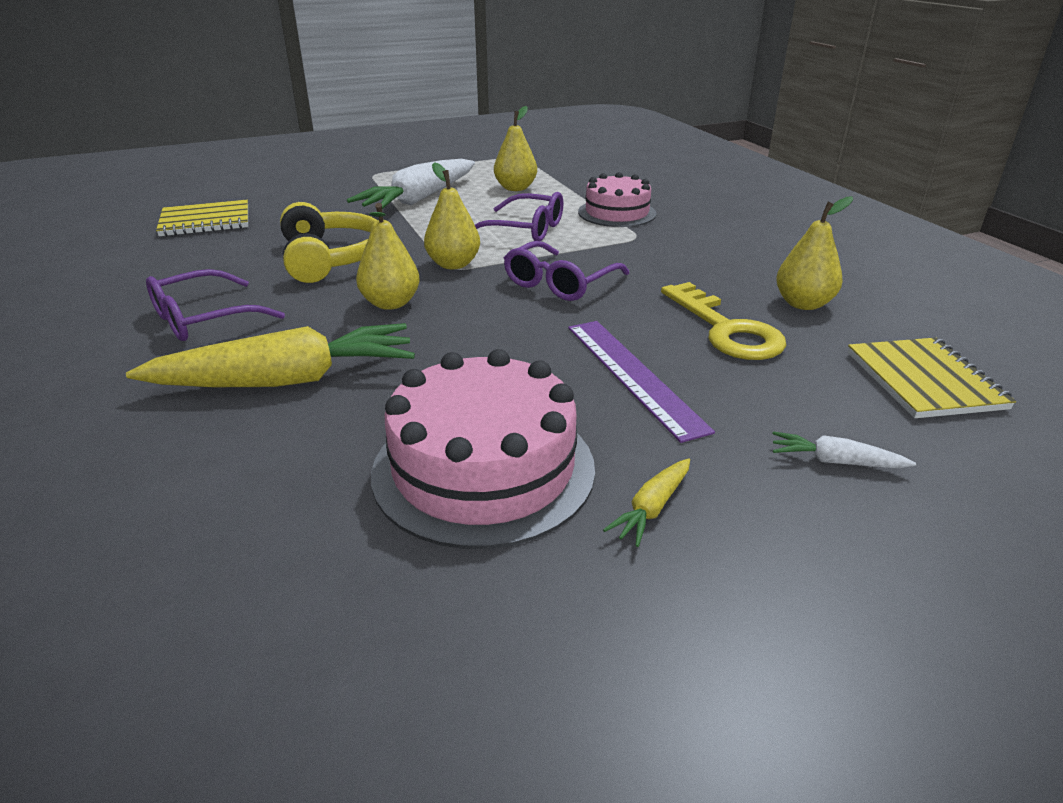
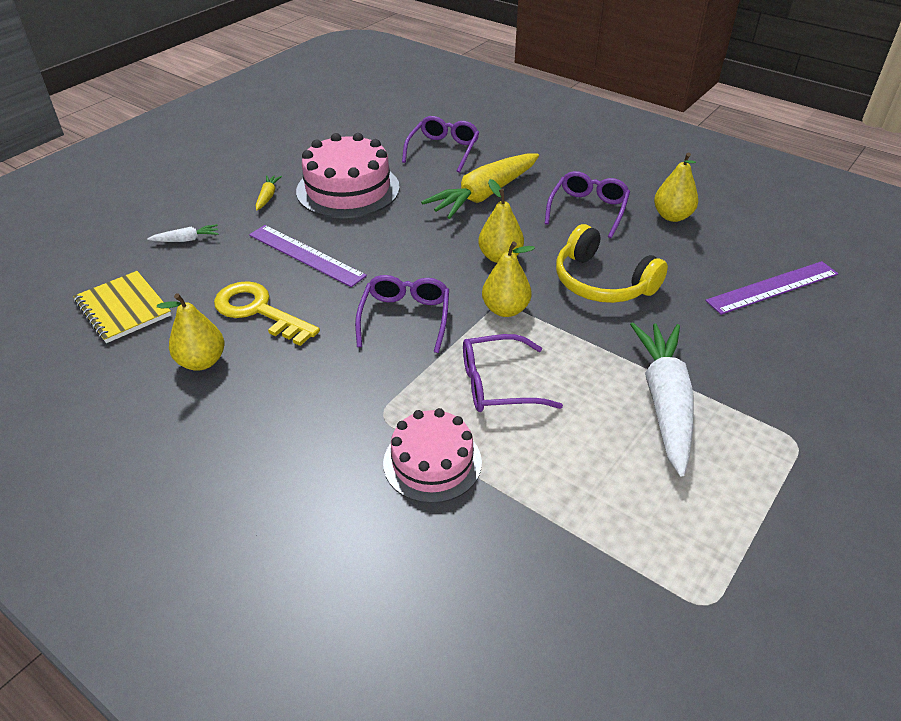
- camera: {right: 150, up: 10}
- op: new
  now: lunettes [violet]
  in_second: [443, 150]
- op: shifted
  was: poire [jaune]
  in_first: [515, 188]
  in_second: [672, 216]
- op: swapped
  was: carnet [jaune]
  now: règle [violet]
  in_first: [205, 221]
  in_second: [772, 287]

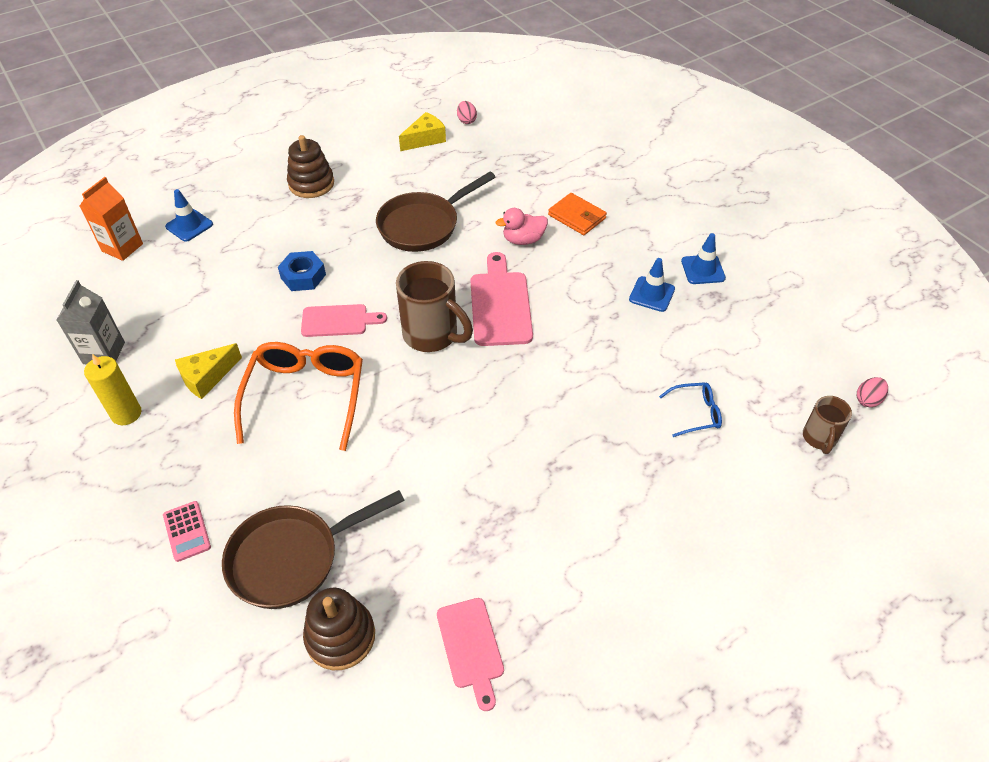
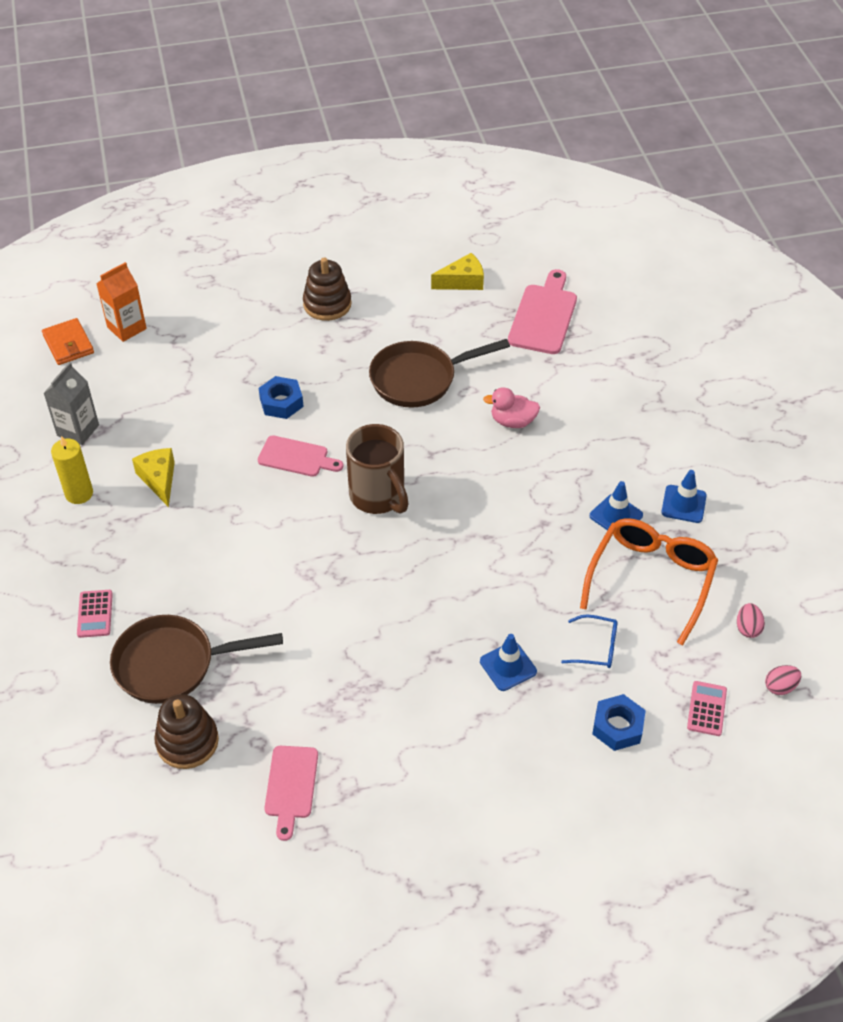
- camera: {right: 20, up: 0}
- op: shifted
  was: portefeuille [orange]
  in_first: [577, 216]
  in_second: [68, 344]
- op: rotated
  was: fromage [jaune]
  in_first: [207, 377]
  in_second: [159, 479]
  clockwise: 90
- op: shifted
  was: cône de chantier [bleu]
  in_first: [189, 225]
  in_second: [508, 666]
- op: shifted
  was: planche à découper [rose]
  in_first: [500, 304]
  in_second: [543, 316]
- op: shifted
  was: lunettes [orange]
  in_first: [306, 396]
  in_second: [651, 579]
- op: new
  now: écrou [bleu]
  in_second: [617, 727]
- op: swapped
  was: tasse [marron]
  now: calculatrice [rose]
  in_first: [819, 438]
  in_second: [706, 709]
- op: shifted
  was: œuf [rose]
  in_first: [466, 121]
  in_second: [747, 628]

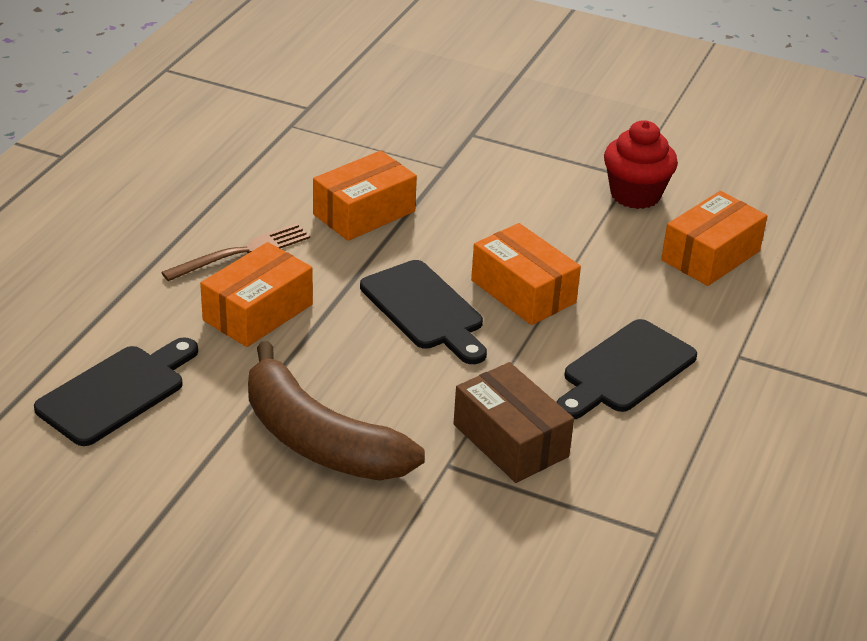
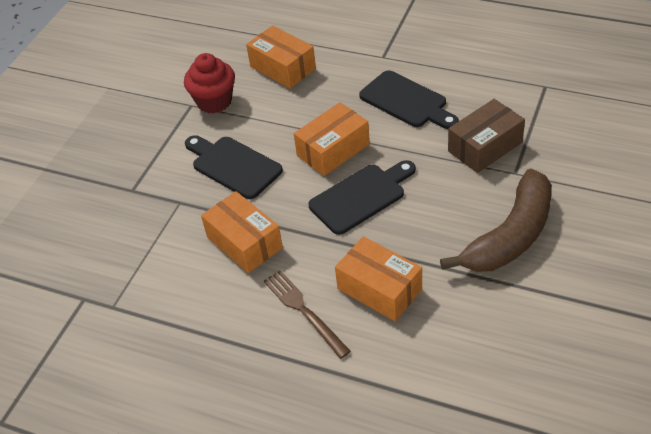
- camera: {right: -85, up: 10}
- op: shifted
  was: planche à découper [noir]
  in_first: [116, 392]
  in_second: [233, 166]

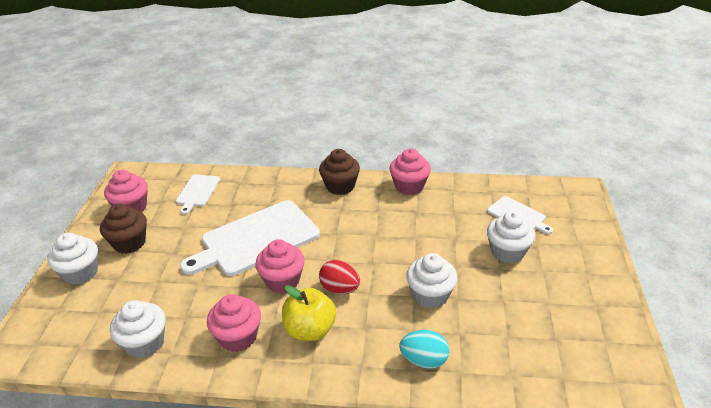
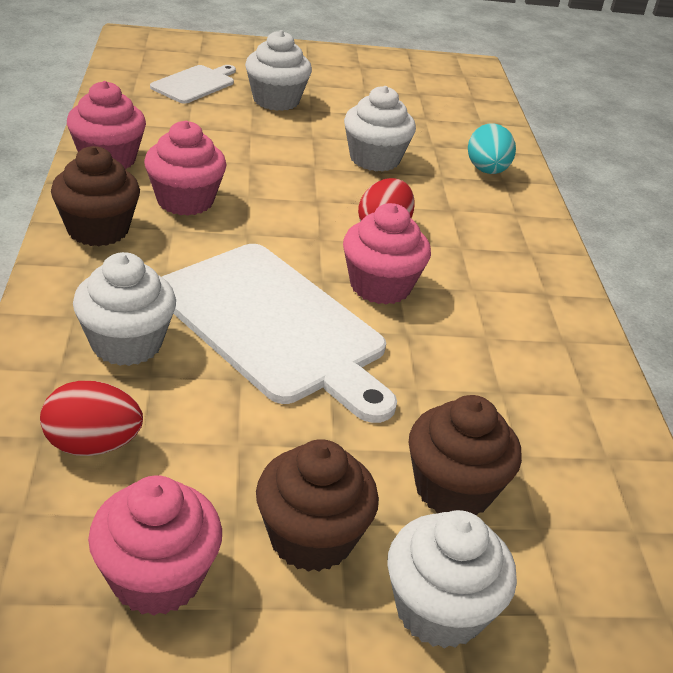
- camera: {right: -105, up: 0}
- op: swapped
  was: planche à découper [blanc]
  now: œuf [rouge]
  in_first: [197, 192]
  in_second: [92, 445]
- op: shifted
  was: muffin [blanc]
  in_first: [145, 343]
  in_second: [126, 343]
- op: shifted
  was: muffin [rose]
  in_first: [238, 337]
  in_second: [185, 200]
- op: new
  now: muffin [marron]
  in_second: [453, 489]
- op: gone
  was: pomme [jaune]
  in_first: [310, 330]

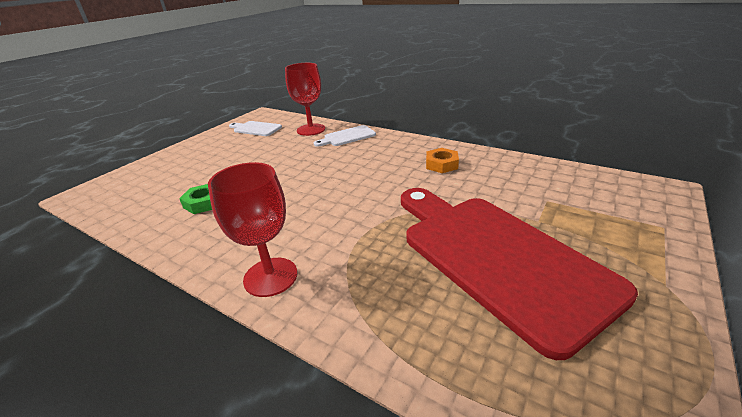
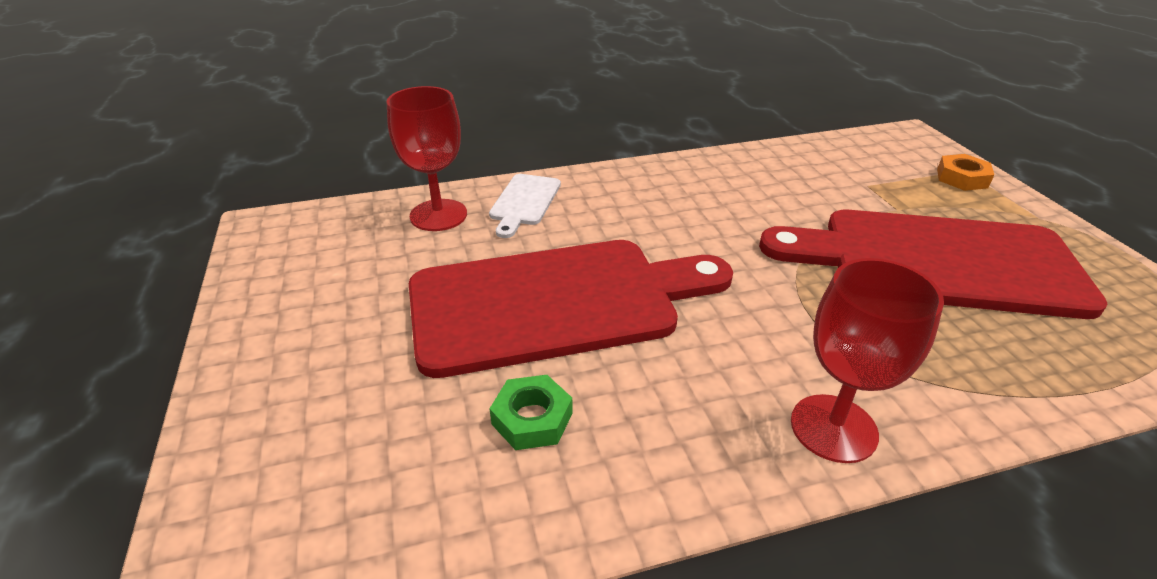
- camera: {right: -50, up: 5}
- op: new
  now: planche à découper [rouge]
  in_second: [555, 303]
- op: shifted
  was: écrou [orange]
  in_first: [441, 164]
  in_second: [962, 178]
- op: gone
  was: planche à découper [blanc]
  in_first: [256, 129]

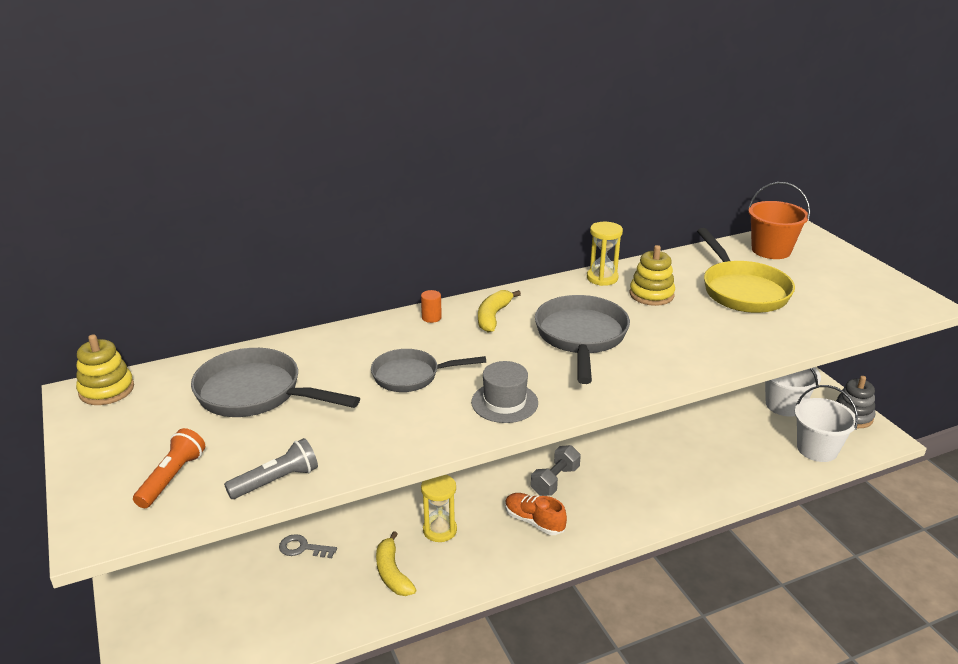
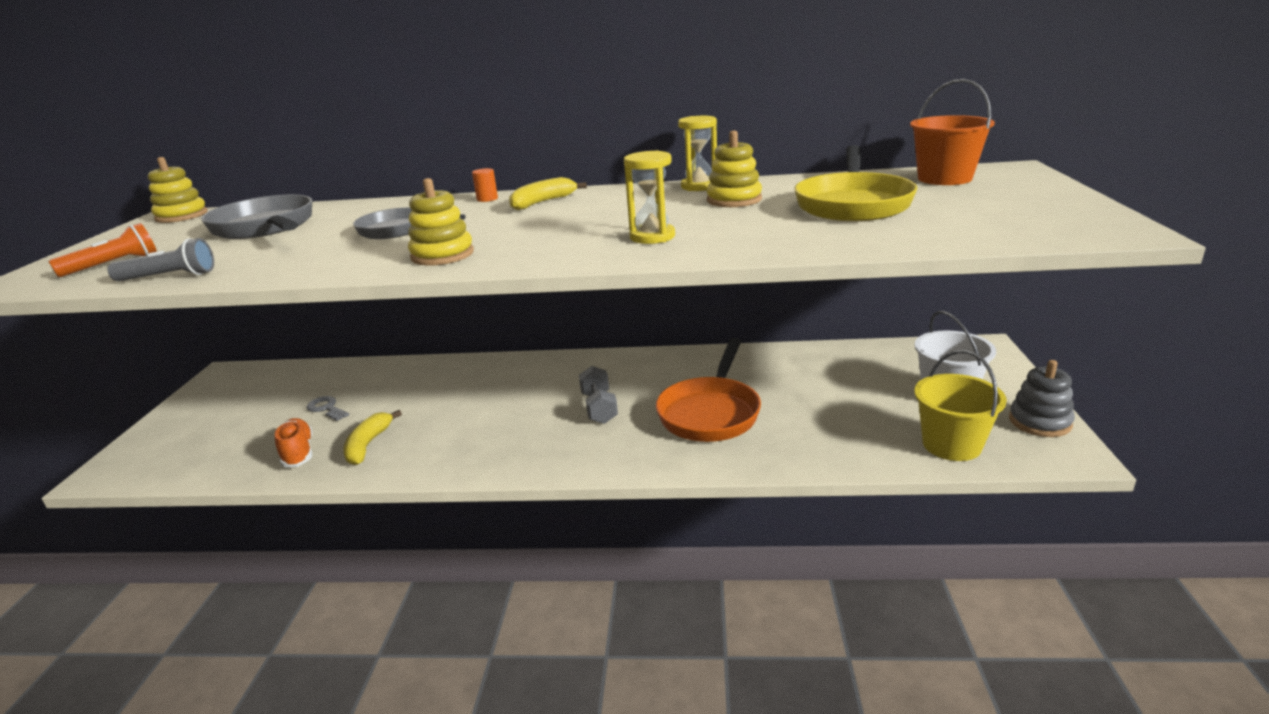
- camera: {right: 30, up: -5}
- op: shifted
  was: chaussure [orange]
  in_first: [534, 521]
  in_second: [298, 453]
- op: swapped
  was: chapeau [gris]
  now: jouet à empiler [jaune]
  in_first: [504, 402]
  in_second: [442, 255]
- op: rotated
  was: haltère [gris]
  in_first: [555, 481]
  in_second: [599, 408]
  clockwise: -75
- op: shifted
  was: sablier [jaune]
  in_first: [440, 530]
  in_second: [652, 237]
- op: new
  now: poêle [orange]
  in_second: [711, 412]
- op: repainted
  was: seau [blanc]
  now: seau [jaune]
  in_first: [817, 449]
  in_second: [951, 445]
- op: gone
  was: poêle [gris]
  in_first: [581, 337]

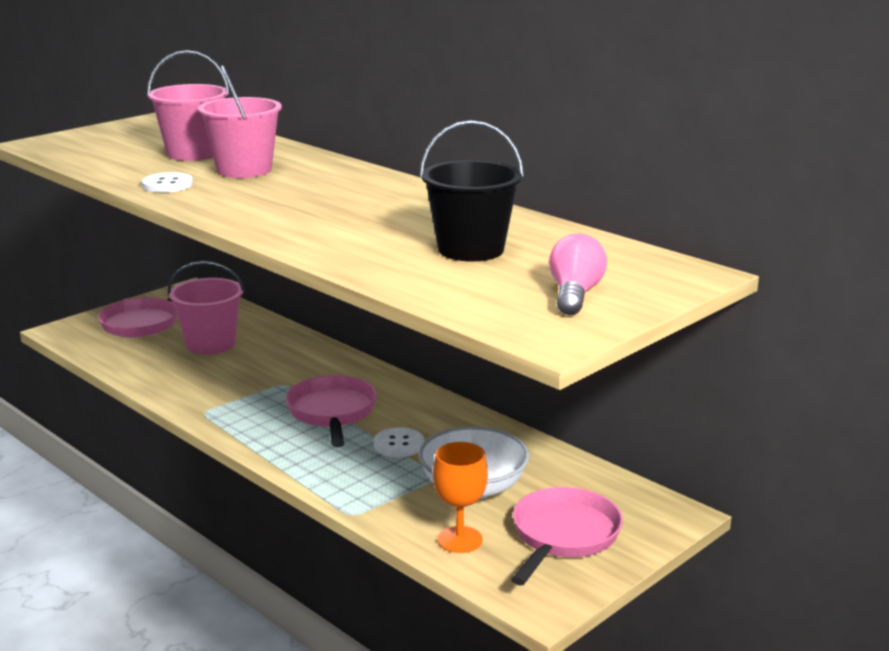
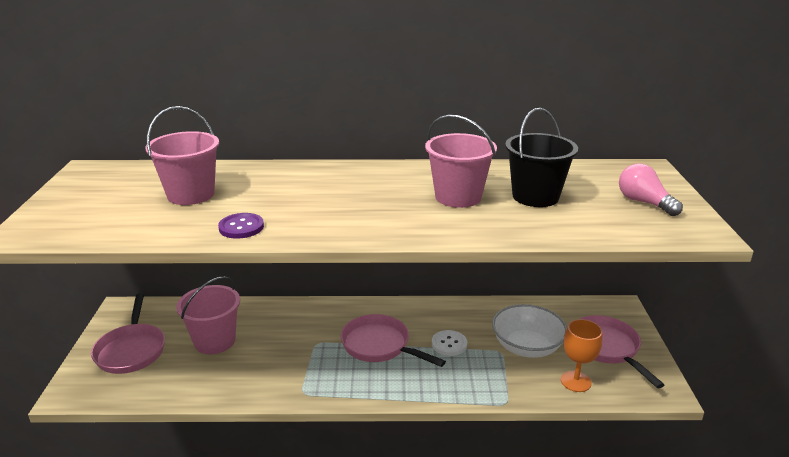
- camera: {right: -45, up: 5}
- op: repainted
  was: bouton [blanc]
  now: bouton [violet]
  in_first: [167, 185]
  in_second: [241, 227]
- op: shifted
  was: seau [rose]
  in_first: [244, 170]
  in_second: [458, 197]

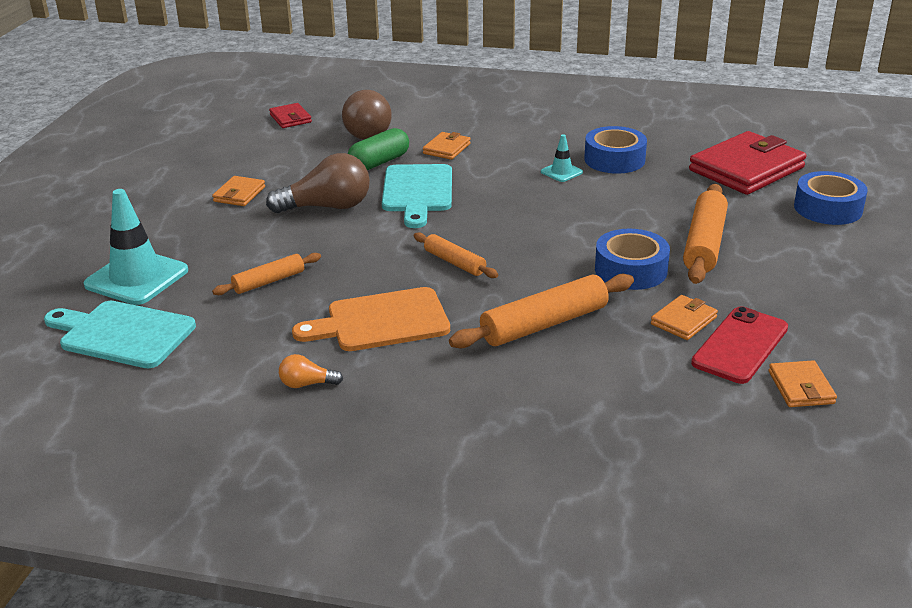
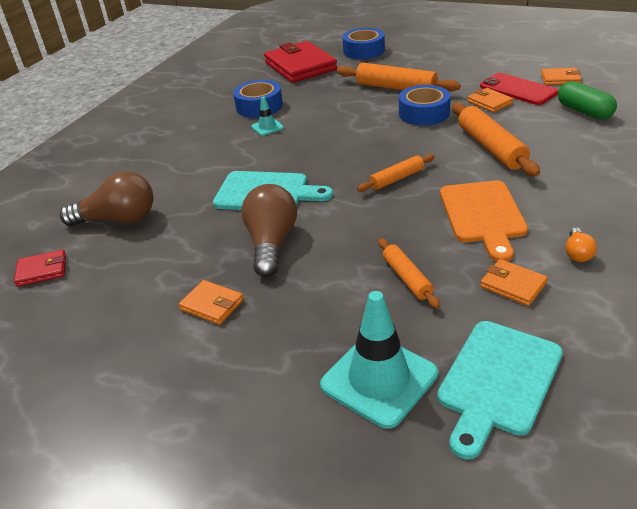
- camera: {right: -75, up: 5}
- op: shifted
  was: portefeuille [orange]
  in_first: [446, 148]
  in_second: [513, 285]
- op: shifted
  was: gélule [vert]
  in_first: [379, 162]
  in_second: [584, 111]

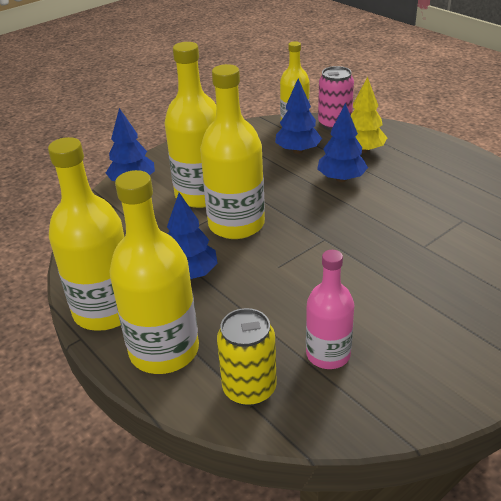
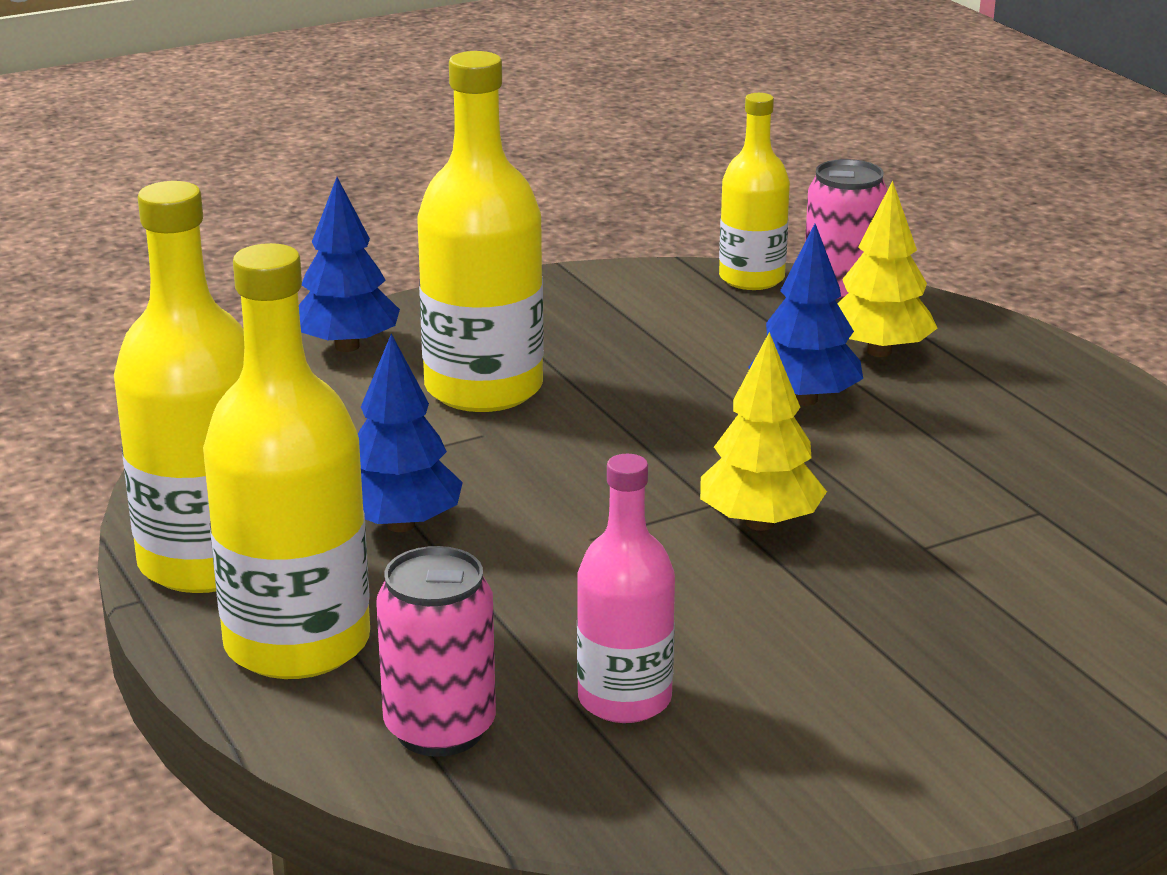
- camera: {right: 10, up: -10}
- op: repainted
  was: canette [jaune]
  now: canette [rose]
  in_first: [249, 389]
  in_second: [440, 729]
- op: new
  now: arbre [jaune]
  in_second: [760, 523]
- op: gone
  was: bouteille [jaune]
  in_first: [236, 224]
- op: gone
  was: arbre [bleu]
  in_first: [298, 151]

